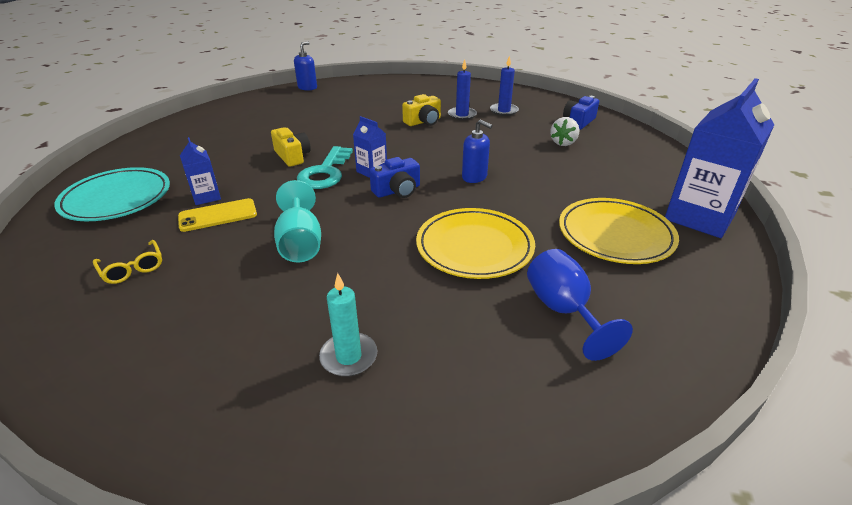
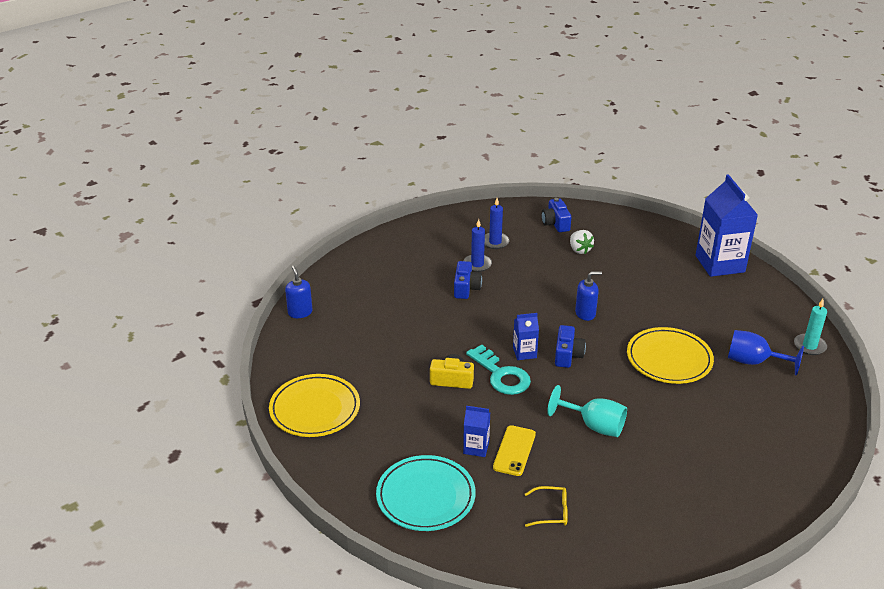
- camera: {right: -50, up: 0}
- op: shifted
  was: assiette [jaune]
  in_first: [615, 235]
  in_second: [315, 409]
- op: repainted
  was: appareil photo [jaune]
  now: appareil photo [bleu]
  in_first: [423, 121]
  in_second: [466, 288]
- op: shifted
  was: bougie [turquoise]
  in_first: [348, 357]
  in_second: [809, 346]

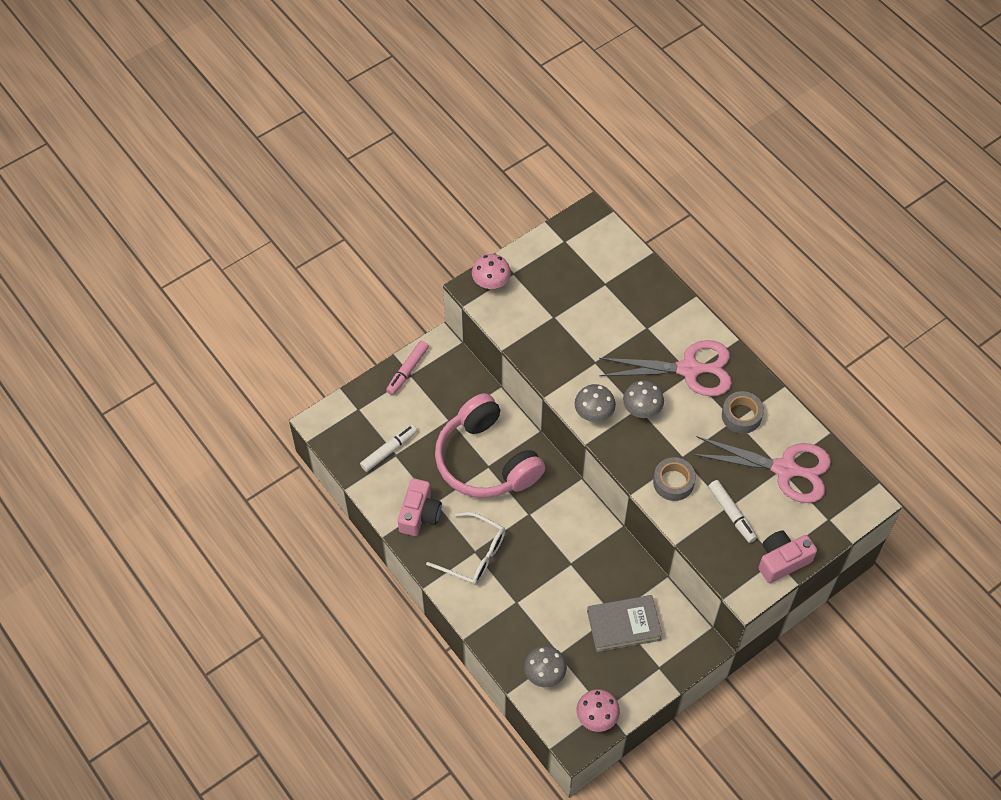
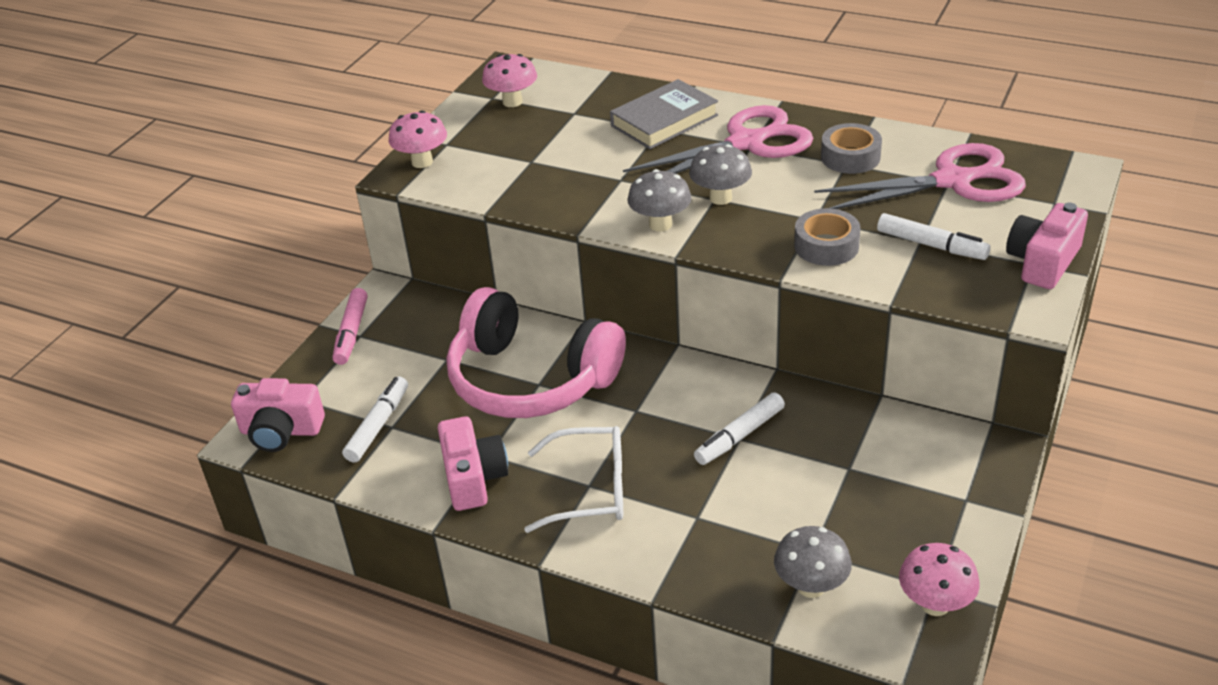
- camera: {right: -25, up: -20}
- op: new
  now: appareil photo [rose]
  in_second: [281, 431]
- op: new
  now: champignon [rose]
  in_second: [512, 102]
- op: shifted
  was: livre [gris]
  in_first: [624, 625]
  in_second: [664, 121]
- op: new
  now: feutre [blanc]
  in_second: [739, 436]

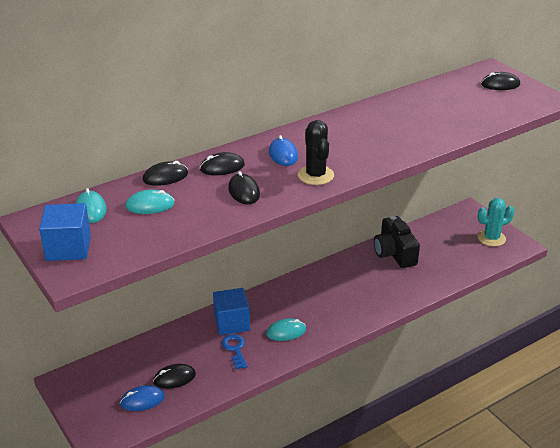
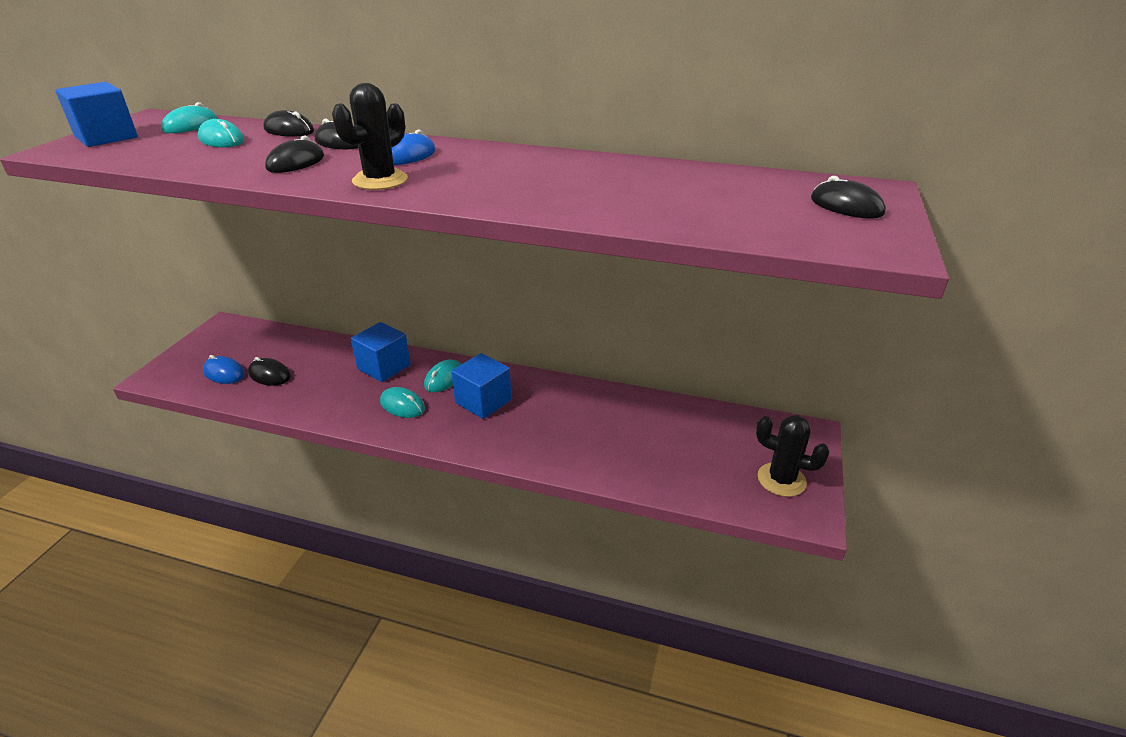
- camera: {right: 50, up: 0}
- op: new
  now: souris [turquoise]
  in_second: [444, 378]
- op: new
  now: cube [bleu]
  in_second: [483, 401]
- op: repainted
  was: cactus [turquoise]
  now: cactus [noir]
  in_first: [491, 238]
  in_second: [781, 480]
- op: gone
  was: clé [bleu]
  in_first: [235, 349]
- op: gone
  was: appareil photo [noir]
  in_first: [394, 253]

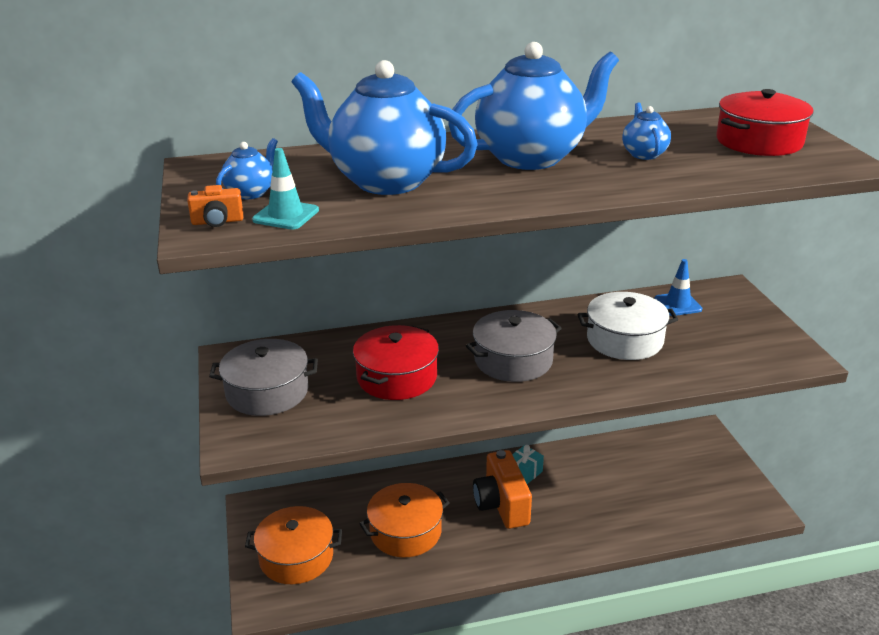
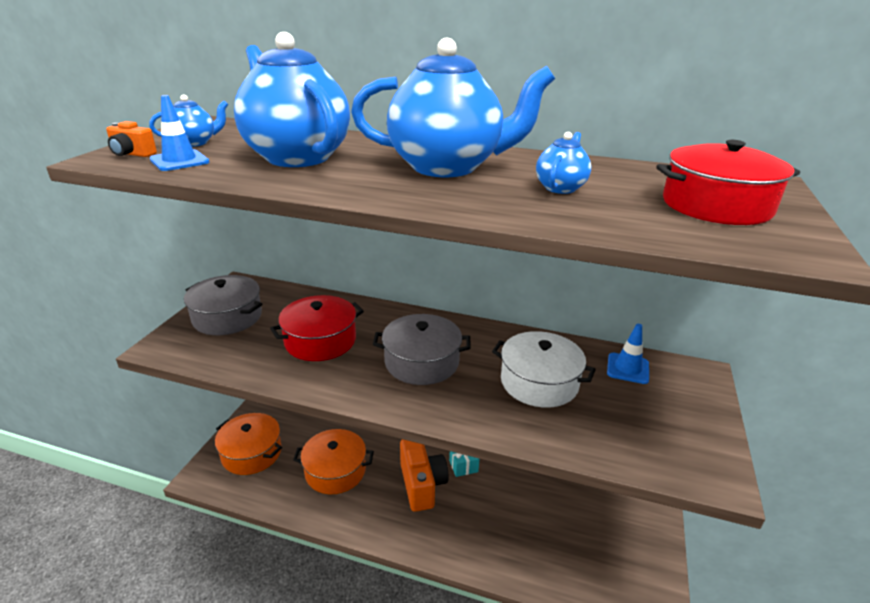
- camera: {right: 30, up: 0}
- op: repainted
  was: cône de chantier [turquoise]
  now: cône de chantier [bleu]
  in_first: [286, 215]
  in_second: [179, 161]
- op: rotated
  was: appareil photo [orange]
  in_first: [501, 505]
  in_second: [422, 484]
  clockwise: 150

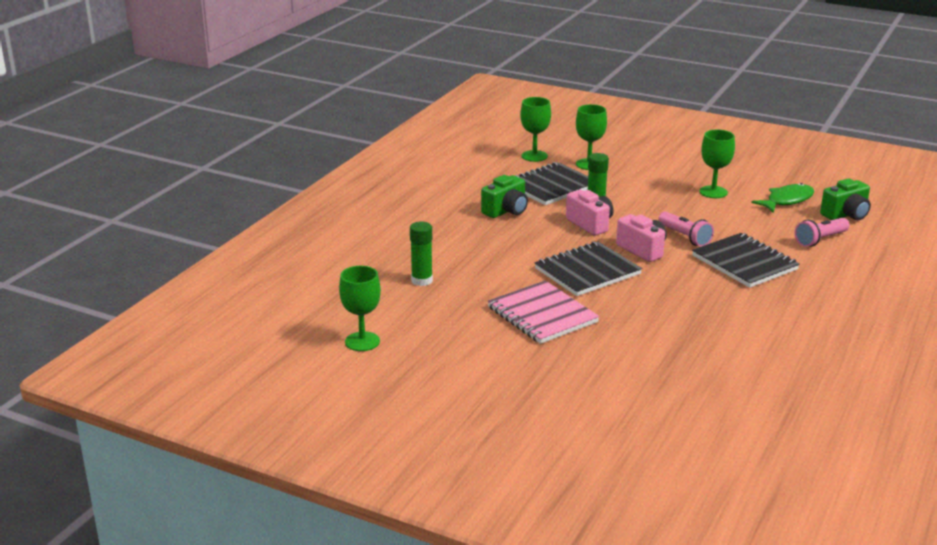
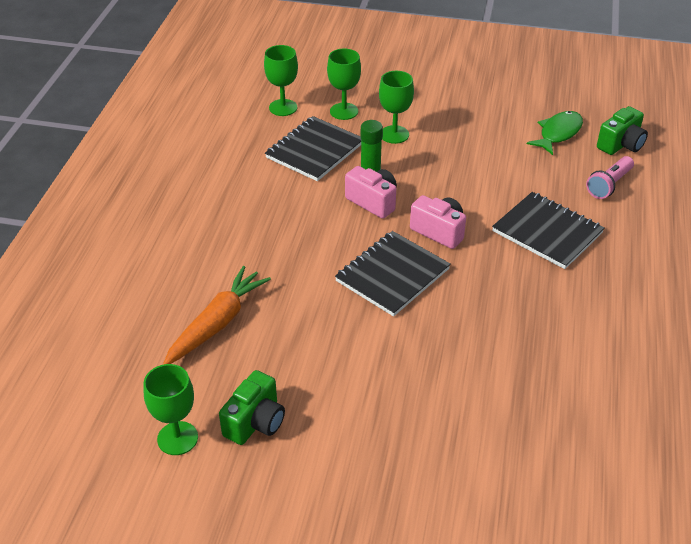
- camera: {right: -15, up: 15}
- op: swapped
  was: bâton de colle [vert]
  now: carotte [orange]
  in_first: [422, 280]
  in_second: [217, 323]
- op: shifted
  was: appareil photo [vert]
  in_first: [506, 211]
  in_second: [255, 422]
- op: shifted
  was: verre à pied [vert]
  in_first: [713, 192]
  in_second: [394, 134]
- op: gone
  was: carnet [rose]
  in_first: [542, 315]
- op: gone
  was: lampe de poche [rose]
  in_first: [685, 237]

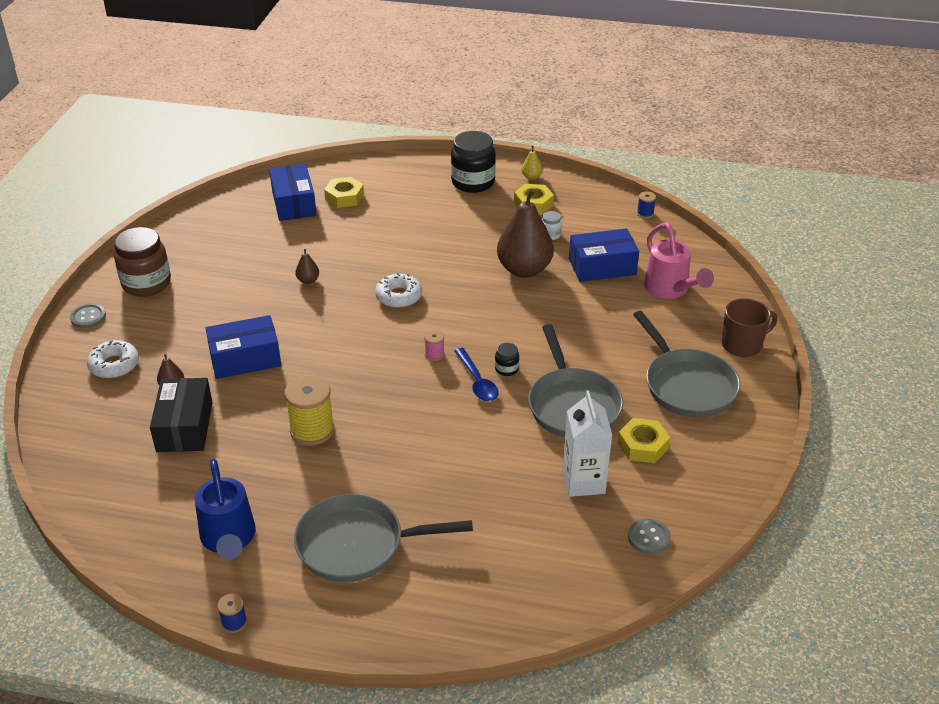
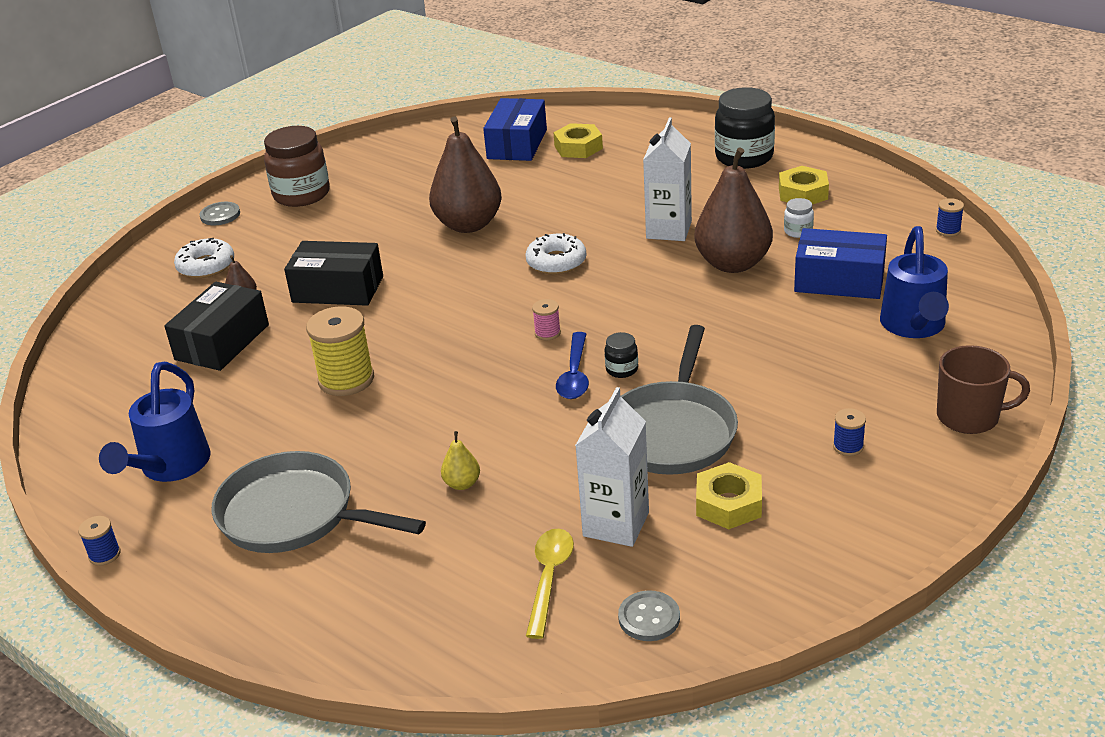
- camera: {right: 30, up: -5}
- op: repainted
  was: boîte [bleu]
  now: boîte [noir]
  in_first: [245, 359]
  in_second: [338, 289]
- op: scaled
  was: poire [marron]
  in_first: [308, 280]
  in_second: [468, 225]
  ratio: 2.4
- op: shifted
  was: poire [jaune]
  in_first: [531, 177]
  in_second: [462, 484]
- op: new
  now: cuillère [jaune]
  in_second: [549, 578]
- op: new
  now: brique de lait [blanc]
  in_second: [669, 230]
- op: swapped
  was: poêle [gris]
  now: bobine [bleu]
  in_first: [686, 385]
  in_second: [848, 446]
- op: repainted
  was: arrosoir [rose]
  now: arrosoir [bleu]
  in_first: [670, 290]
  in_second: [914, 327]

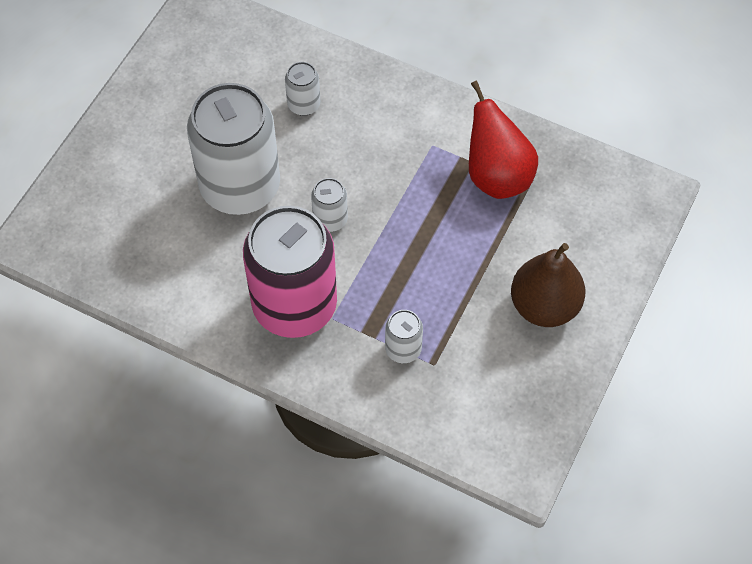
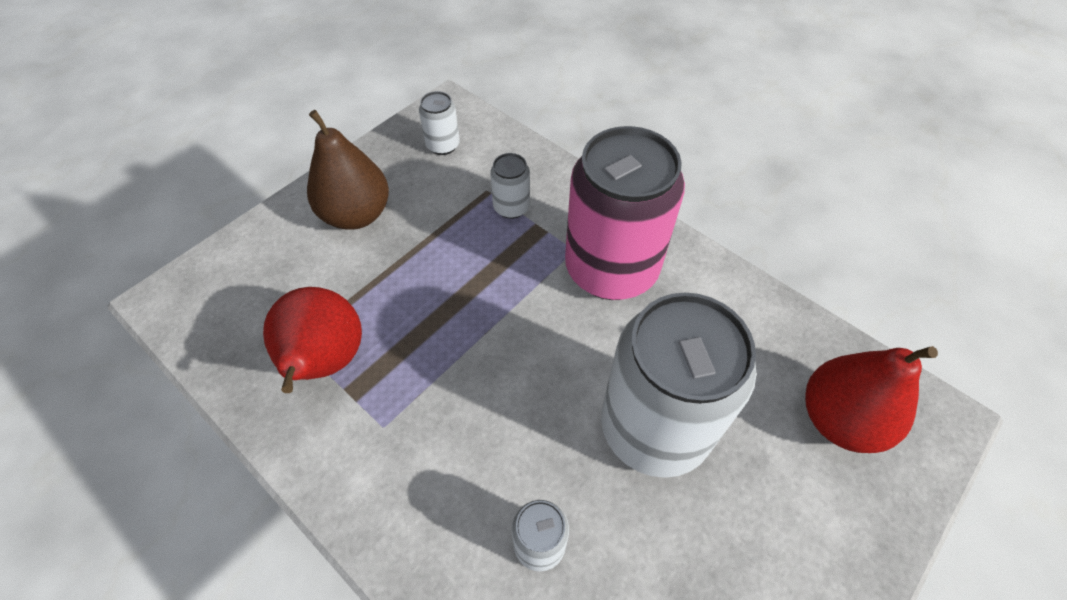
- camera: {right: -165, up: -5}
- op: shifted
  was: canette [blanc]
  in_first: [330, 219]
  in_second: [443, 145]
- op: new
  now: poire [rouge]
  in_second: [839, 419]

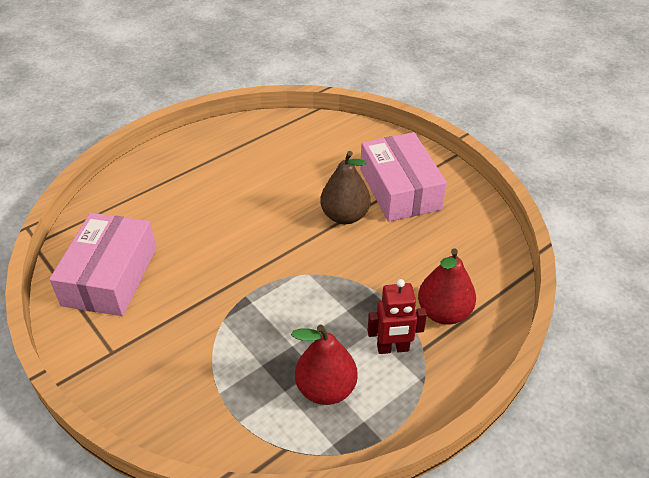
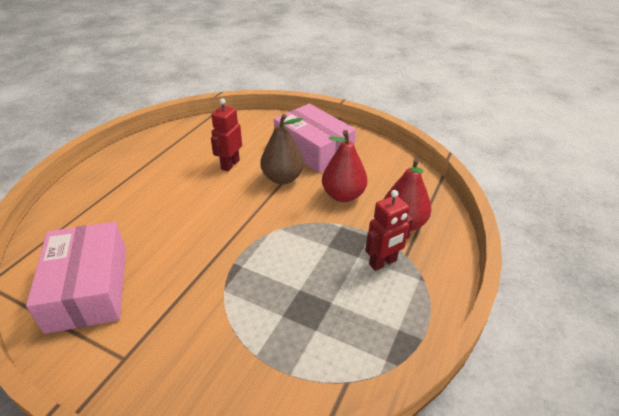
- camera: {right: -25, up: -5}
- op: new
  now: robot [rouge]
  in_second: [230, 164]
- op: shifted
  was: poire [rouge]
  in_first: [326, 389]
  in_second: [343, 195]

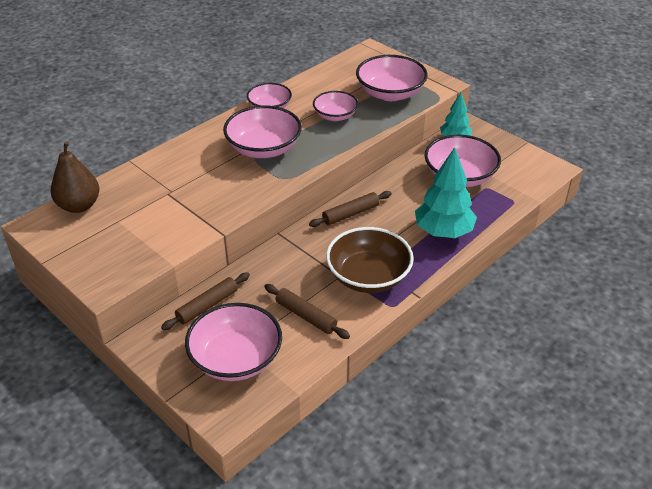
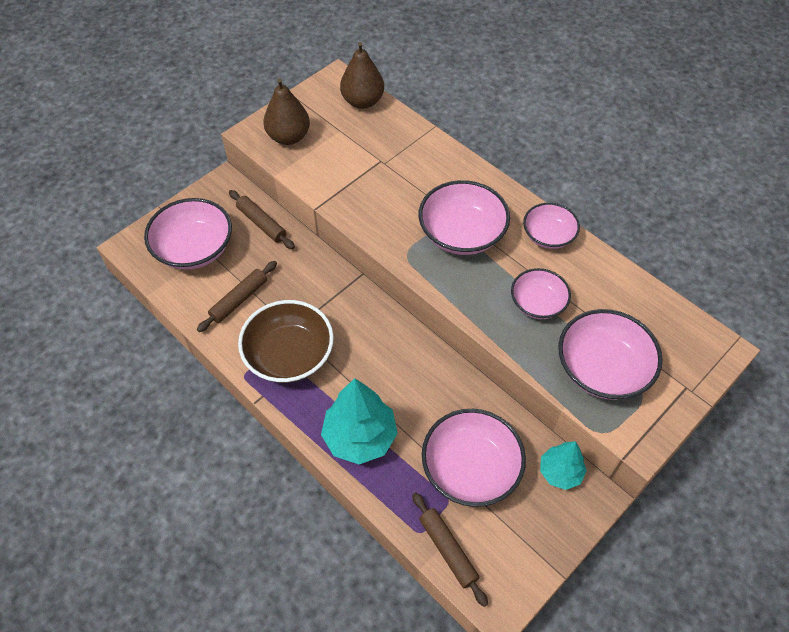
- camera: {right: 90, up: 15}
- op: new
  now: poire [marron]
  in_second: [288, 137]
- op: shifted
  was: rouleau à pâtisserie [marron]
  in_first: [351, 214]
  in_second: [447, 550]

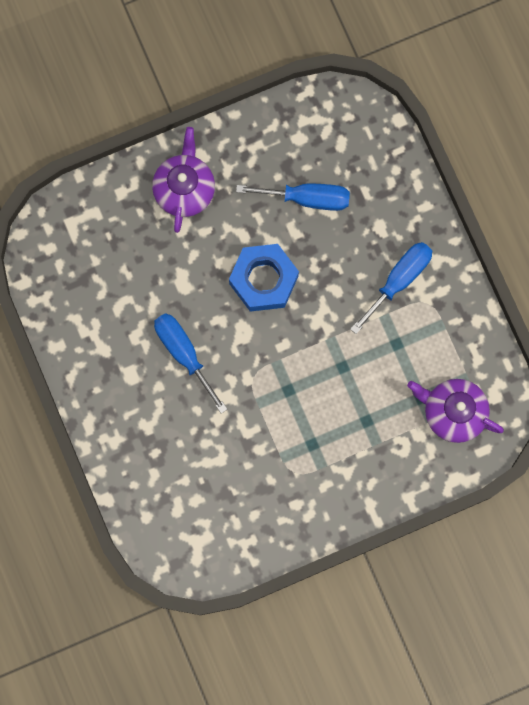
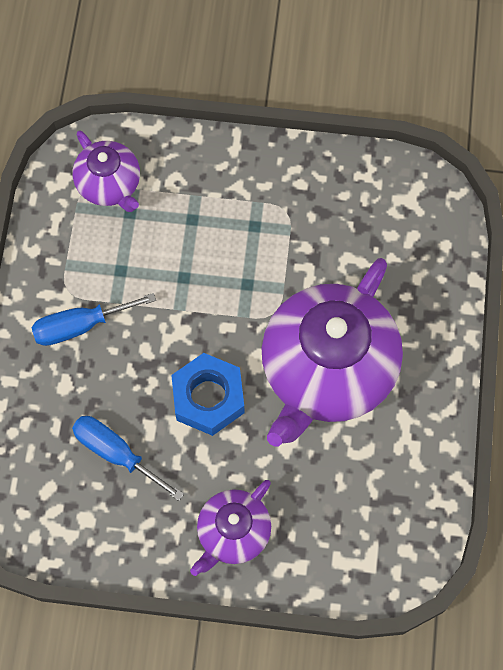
- camera: {right: -150, up: -10}
- op: swapped
  was: tournevis [bleu]
  now: théière [violet]
  in_first: [184, 354]
  in_second: [327, 371]

